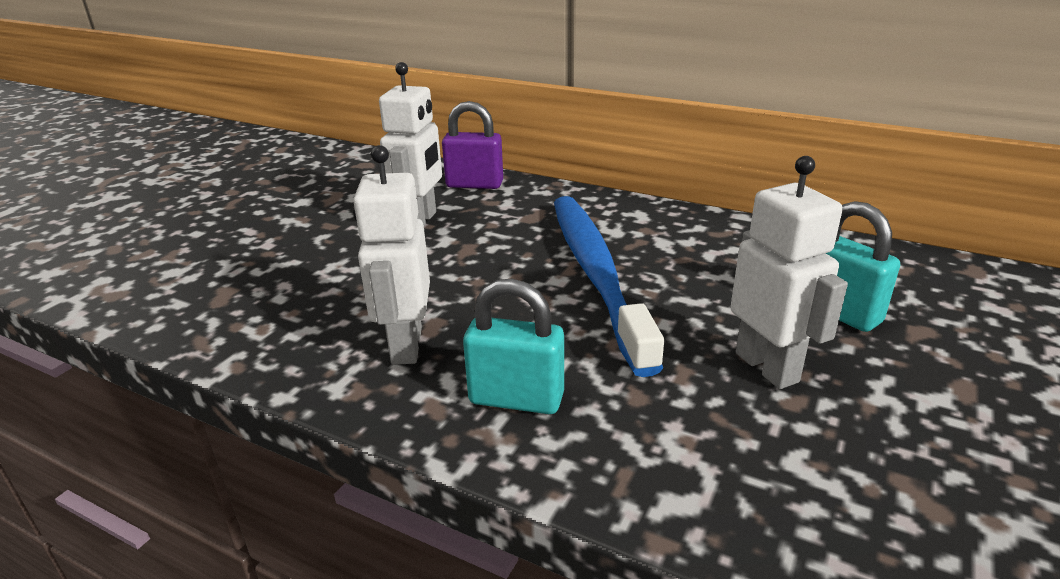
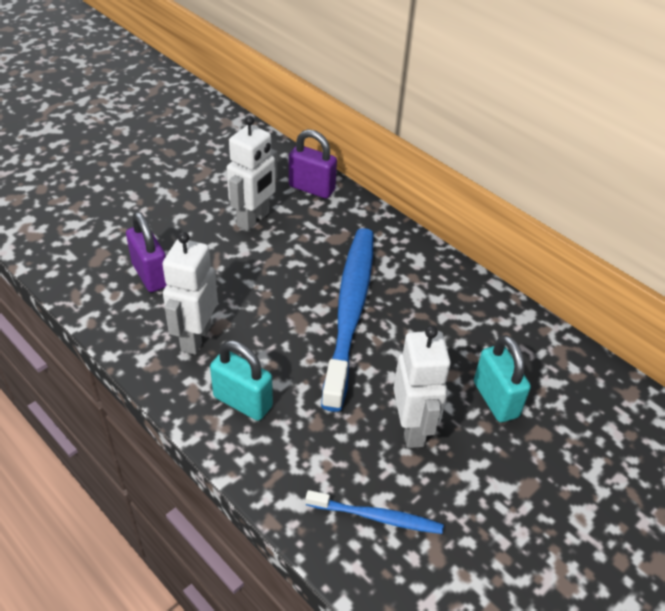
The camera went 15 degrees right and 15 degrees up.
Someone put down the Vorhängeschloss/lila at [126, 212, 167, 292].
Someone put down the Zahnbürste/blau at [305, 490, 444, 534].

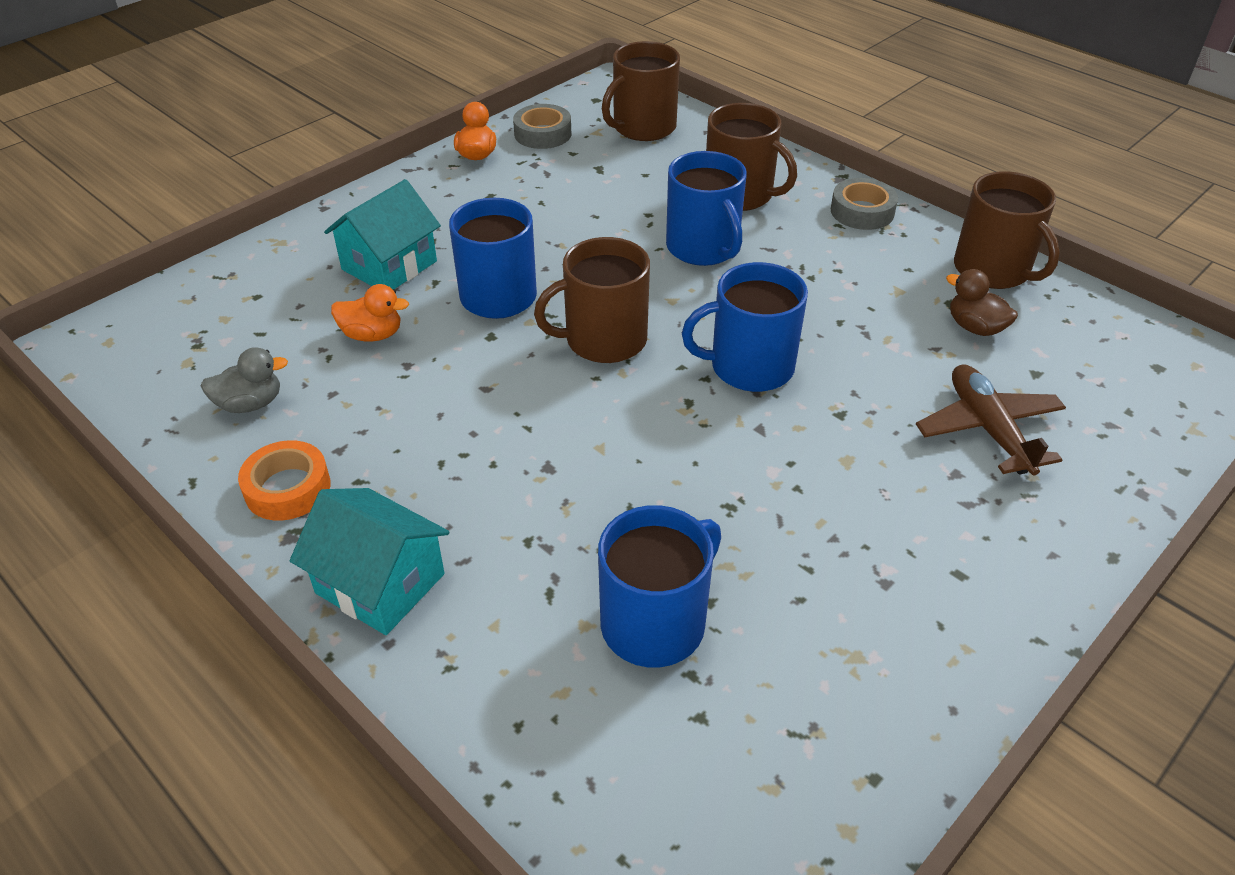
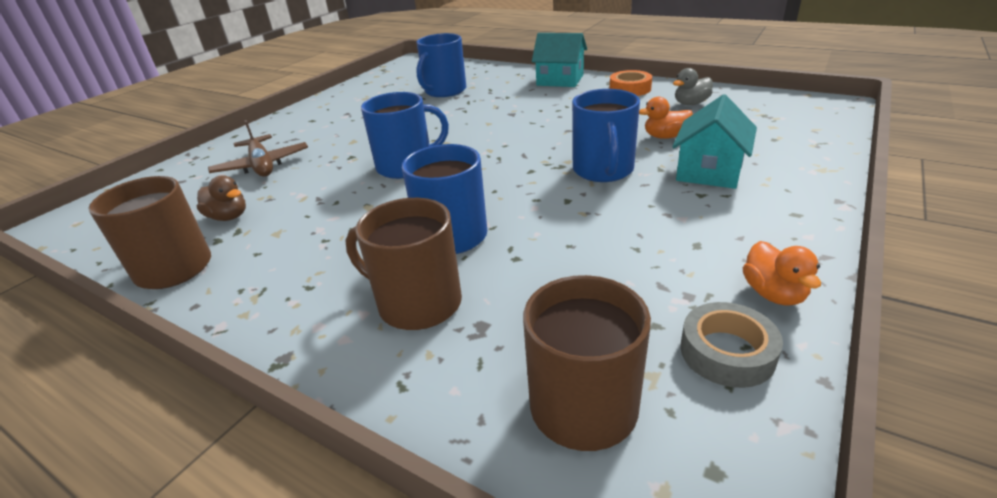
The camera went 170 degrees right and 10 degrees down.
Someone took away the Klebeband/grau at [831, 178, 898, 230].
Someone took away the Tasse/braun at [534, 237, 650, 363].

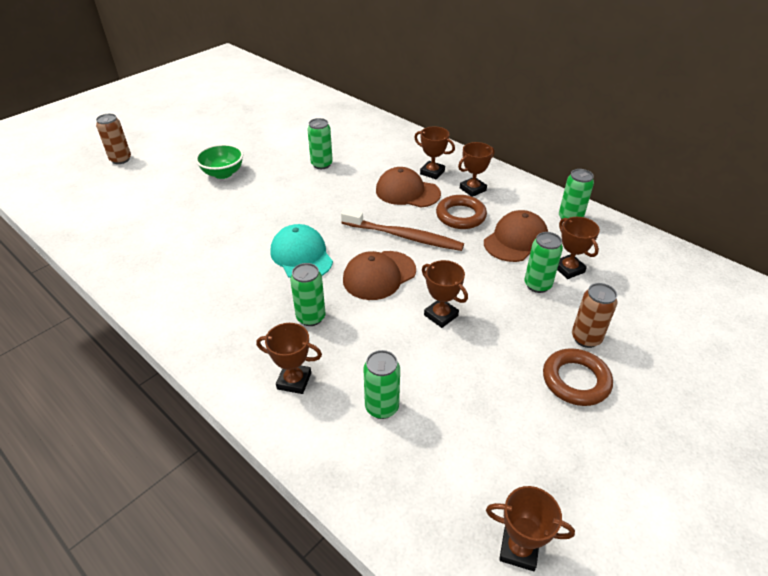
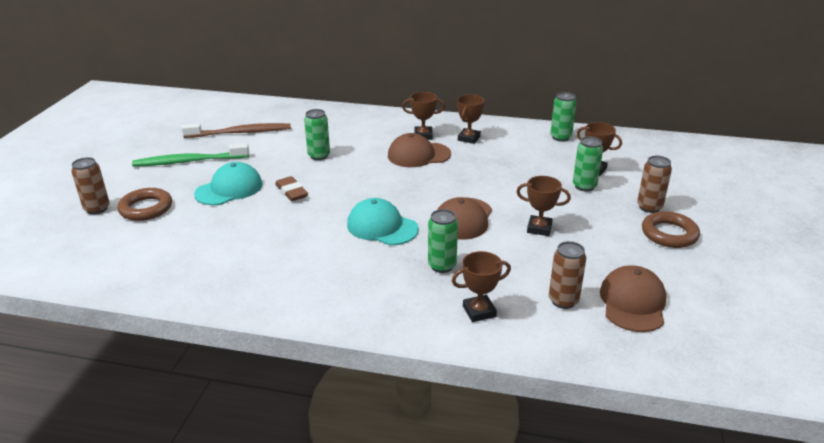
The camera went 30 degrees left and 10 degrees down.
Someone swapped the Schüssel/grün at [195, 144, 243, 179] for the Kappe/türkis at [194, 162, 263, 205].
Someone carried the Ring/braun from [436, 195, 487, 229] to [118, 188, 172, 221].
Someone carried the Zahnbürste/braun from [341, 209, 464, 251] to [182, 123, 291, 138].
Someone carried the Kappe/braun from [484, 210, 548, 262] to [600, 265, 666, 332].
Someone repainted the Dose/grün at [363, 350, 400, 419], which became the Dose/braun at [549, 241, 586, 309].
Someone took away the Pokal/braun at [486, 486, 575, 571].
Someone put down the Zahnbürste/grün at [132, 143, 249, 167].
Someone put down the Radiergummi/braun at [275, 176, 308, 201].

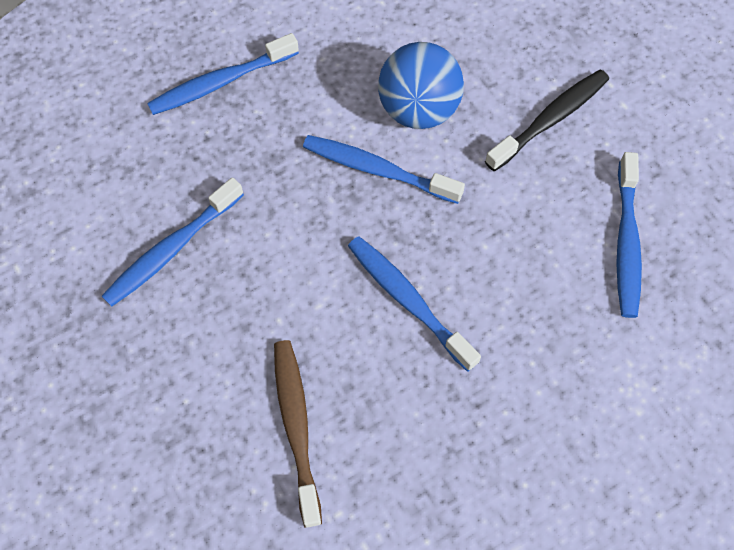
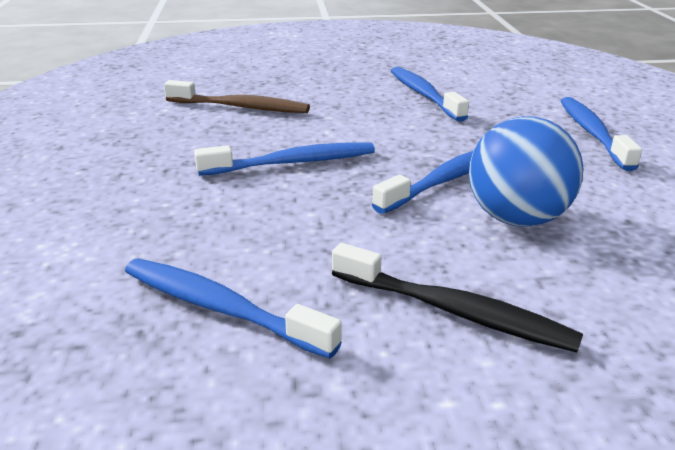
The camera went 115 degrees right and 35 degrees down.
Someone rotated the Zahnbürste/schwarz at [485, 69, 609, 171] by 45 degrees counterclockwise.

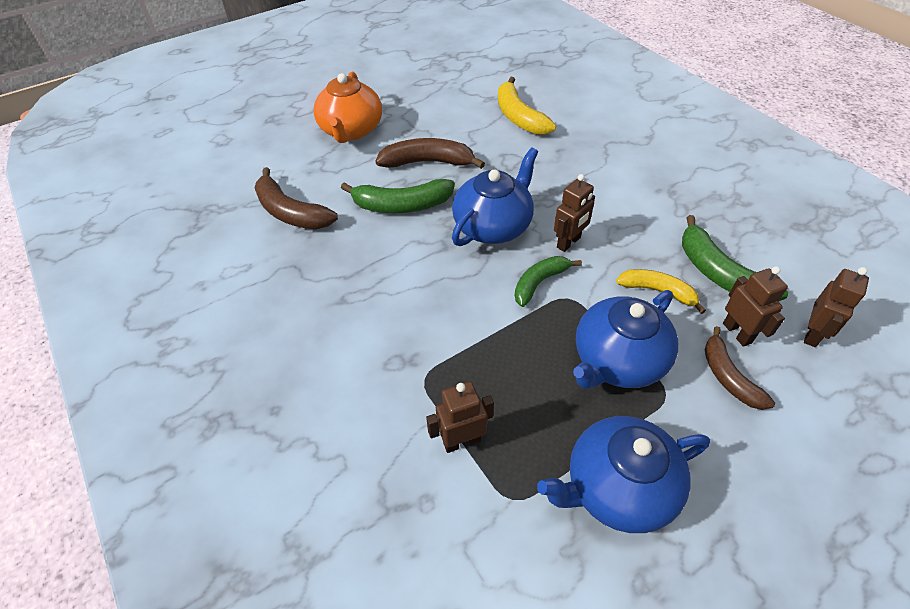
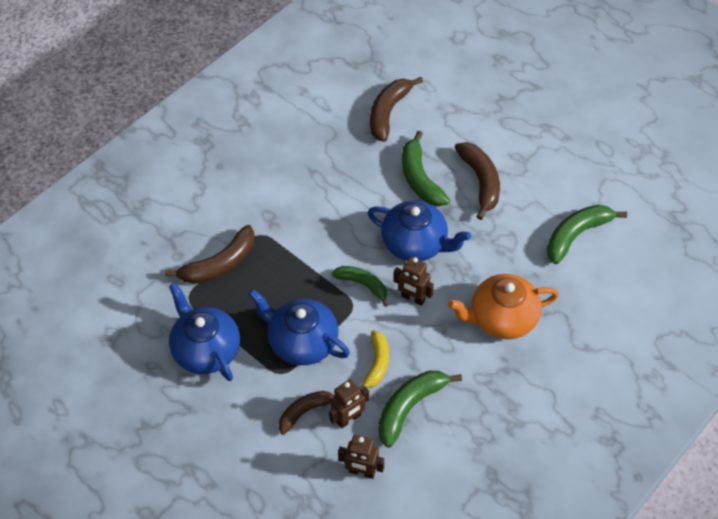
The camera went 75 degrees right and 5 degrees up.
Someone carried the Teekanne/orange from [313, 72, 382, 143] to [448, 274, 559, 339].
Someone repainted the Banane/gelb at [498, 77, 556, 135], which became the Banane/grün at [547, 205, 627, 264].
Someone swapped the Roboter/braun at [426, 381, 494, 453] for the Banane/braun at [165, 225, 255, 284].

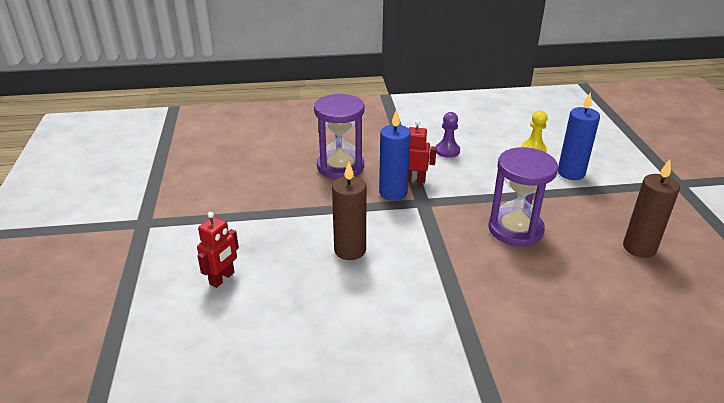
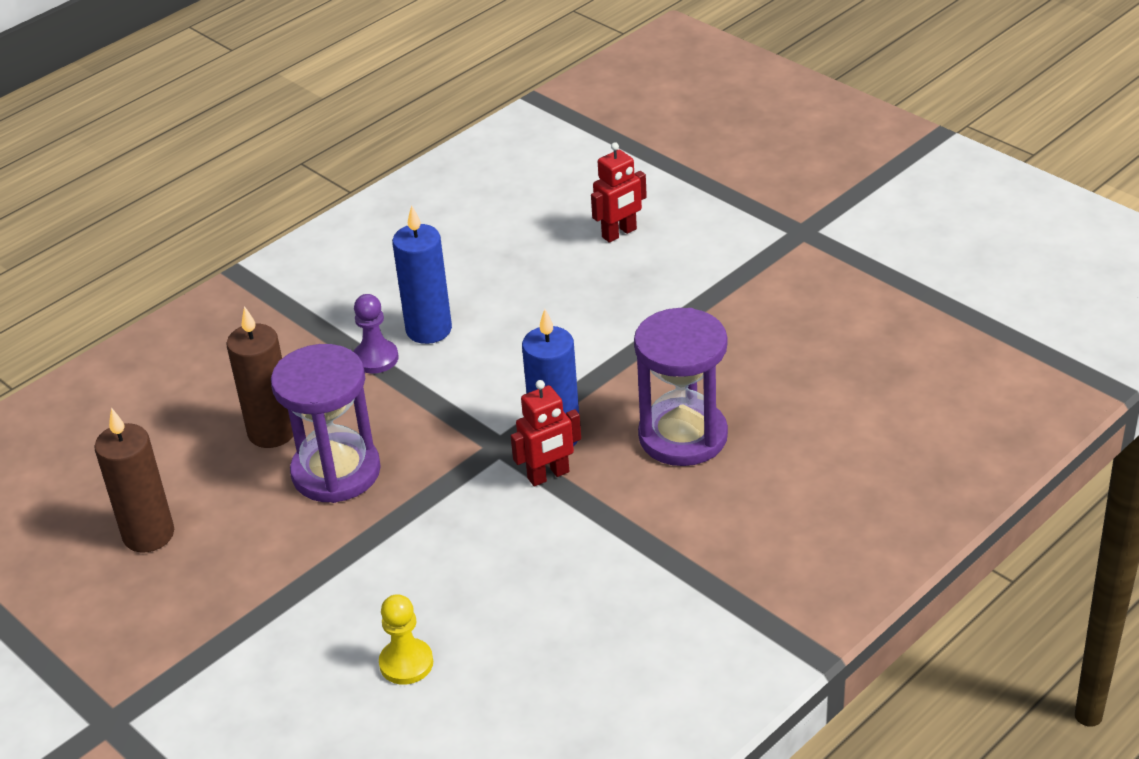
The camera went 145 degrees right and 5 degrees up.
Someone carried the Kerze/blau from [558, 92, 600, 180] to [392, 205, 452, 344].
Someone carried the Bauer/lila from [436, 112, 460, 158] to [354, 294, 399, 374].
Someone carried the Kerze/braun from [332, 161, 367, 260] to [226, 306, 293, 448].
Someone rotated the Roboter/rot at [197, 212, 239, 288] by 120 degrees counterclockwise.

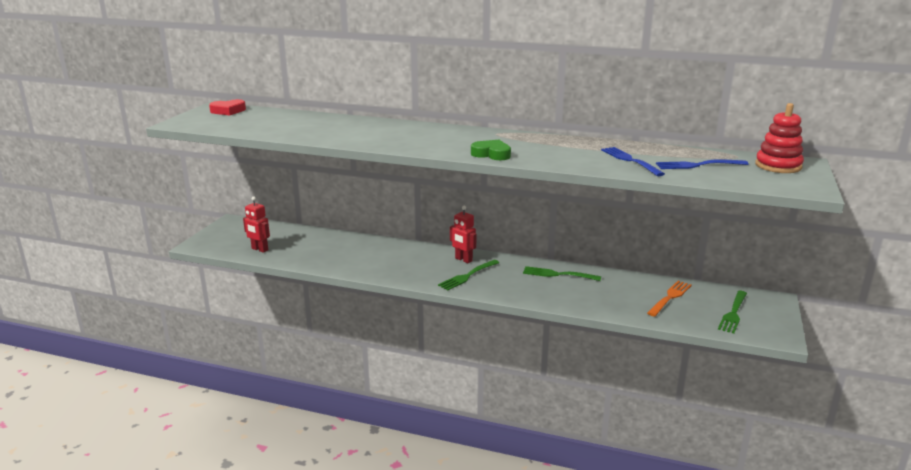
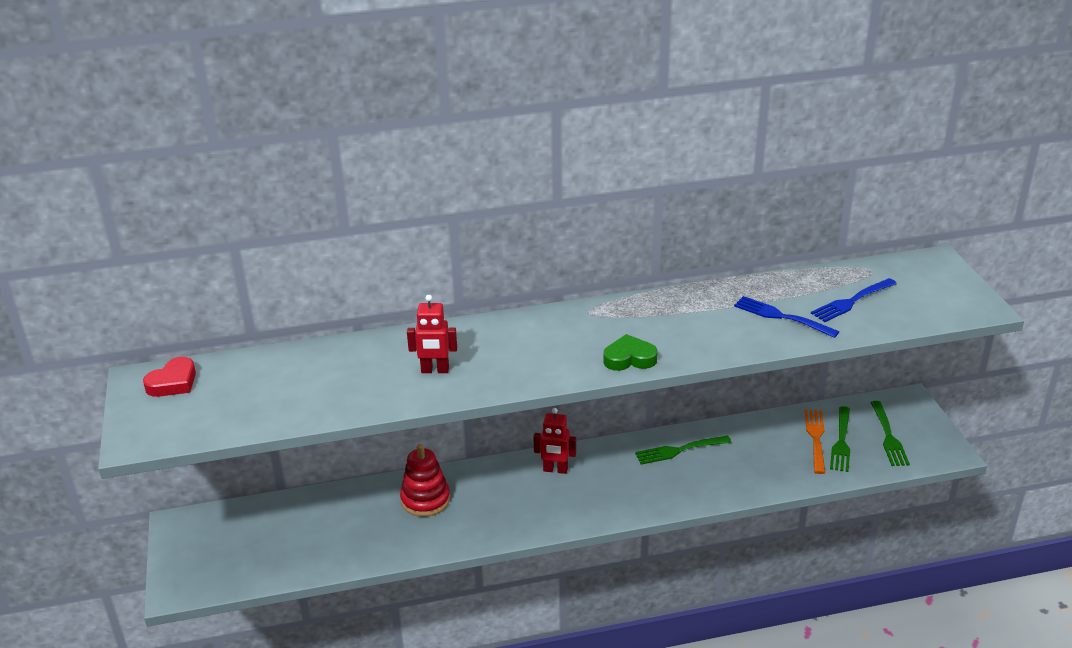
The camera went 30 degrees left and 10 degrees up.
Someone carried the Stapelspielzeug/rot from [755, 103, 804, 173] to [400, 444, 450, 517].
Someone carried the Roboter/rot from [243, 197, 270, 253] to [407, 295, 457, 373].
Someone carried the Gabel/grün from [438, 260, 499, 290] to [830, 406, 850, 472].

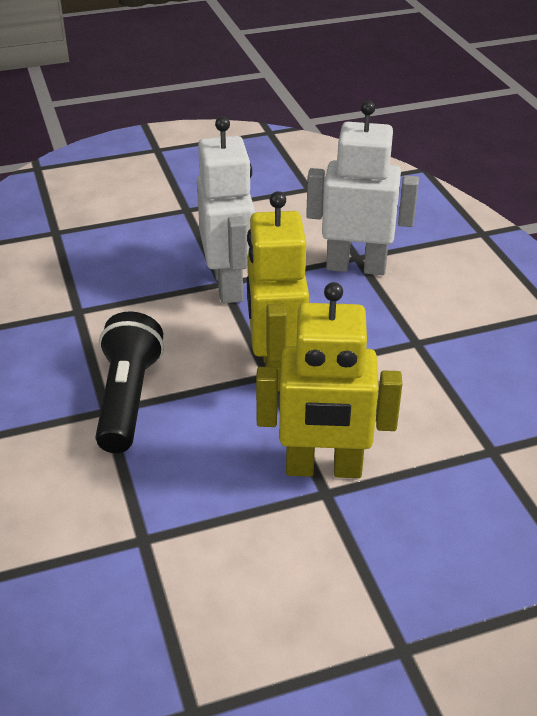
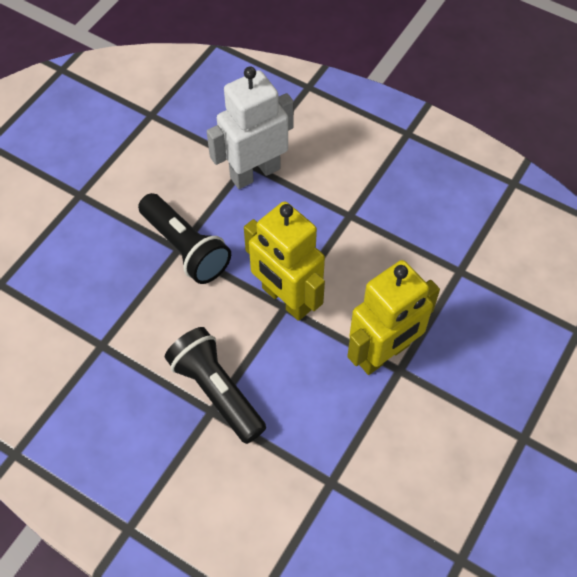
The camera went 40 degrees left and 20 degrees up.
Someone swapped the Roboter/weiß at [197, 116, 255, 304] for the Taschenlampe/schwarz at [138, 193, 231, 284].

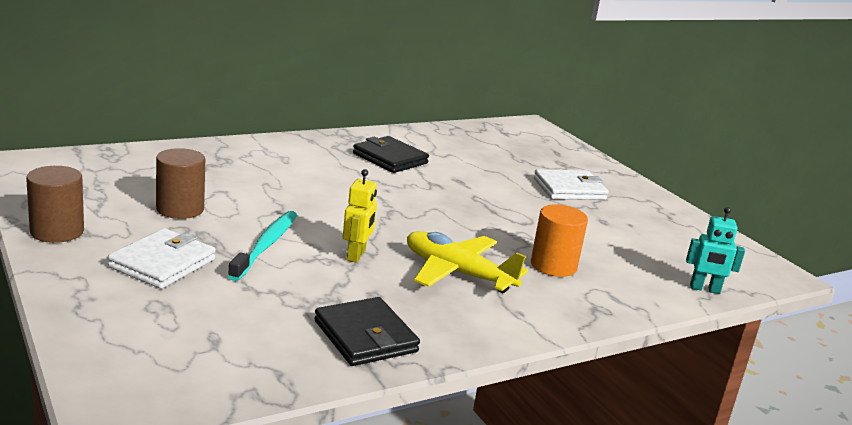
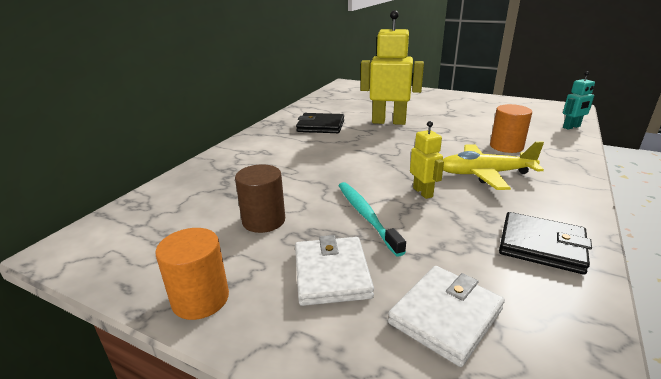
The camera went 30 degrees left and 5 degrees up.
Someone repainted the Vollzylinder/braun at [26, 166, 84, 243], which became the Vollzylinder/orange at [155, 228, 229, 320].
Someone carried the Geldbörse/weiß from [534, 169, 608, 200] to [388, 266, 505, 367].
Someone put down the Roboter/gelb at [361, 10, 424, 125].

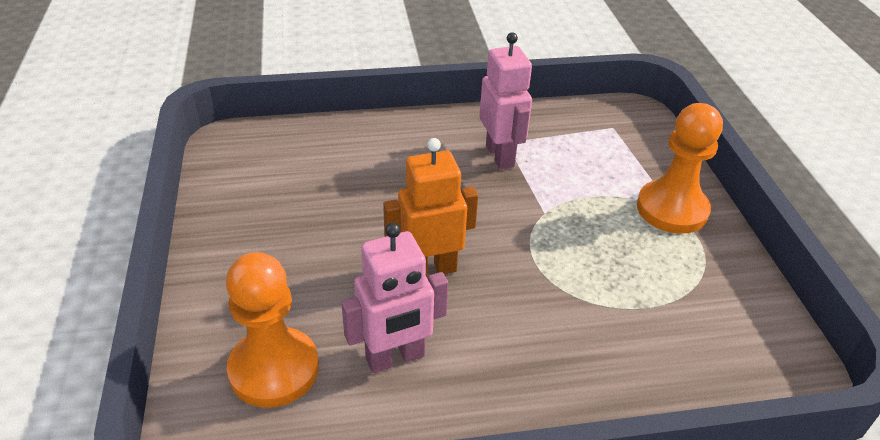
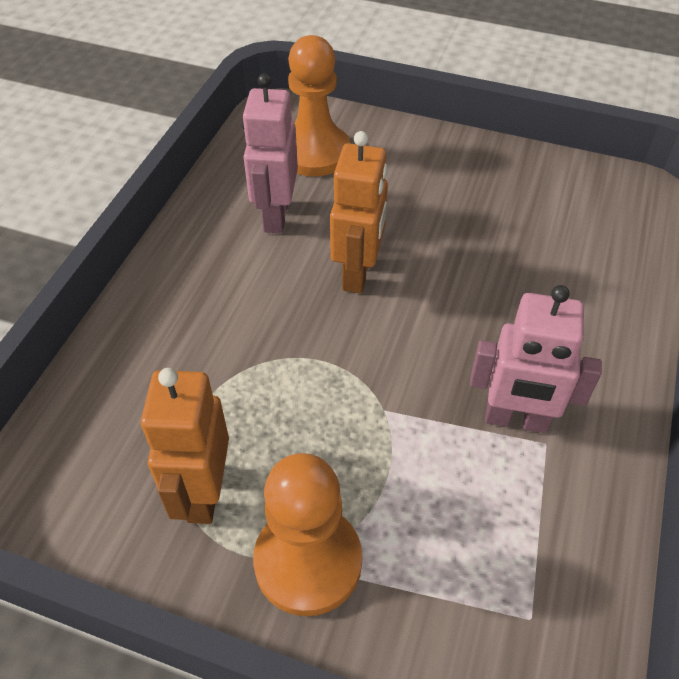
The camera went 120 degrees right and 10 degrees up.
Someone put down the Roboter/orange at [141, 368, 229, 524].

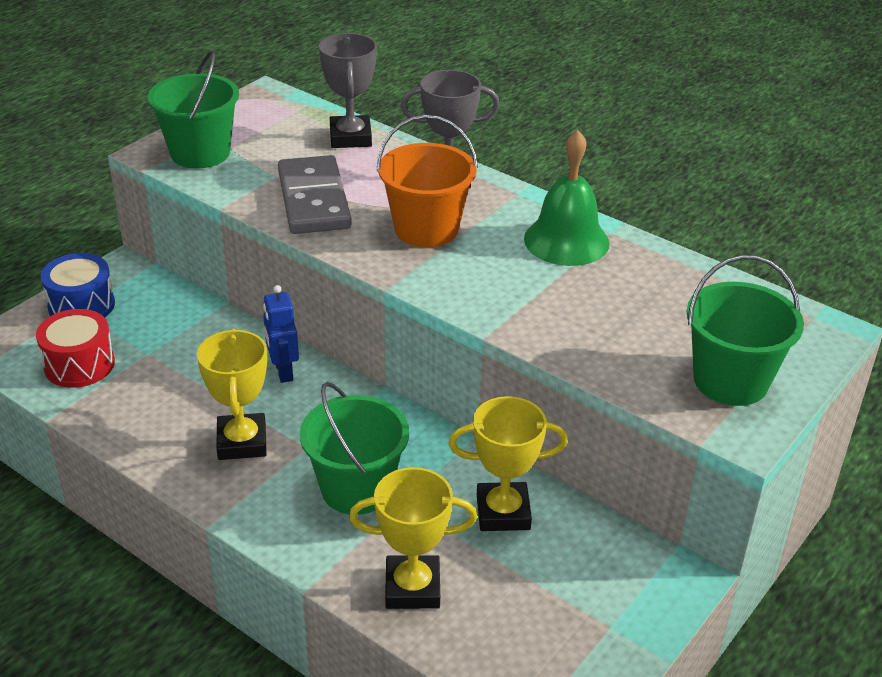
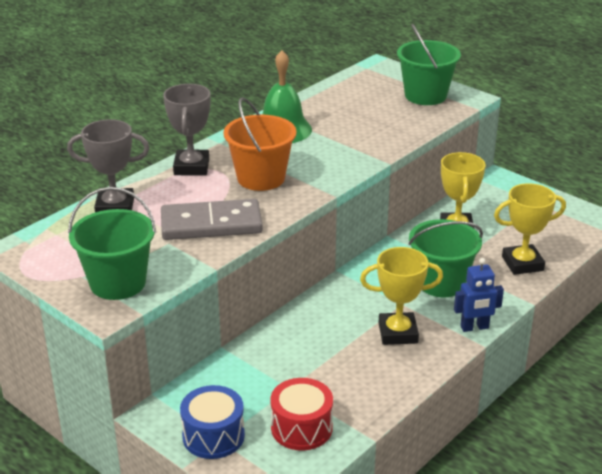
The camera went 85 degrees left and 5 degrees down.
Someone carried the Roboter/blau from [263, 285, 299, 383] to [454, 258, 504, 332].
Someone rotated the Pokal/gelb at [349, 467, 477, 609] by 75 degrees clockwise.

